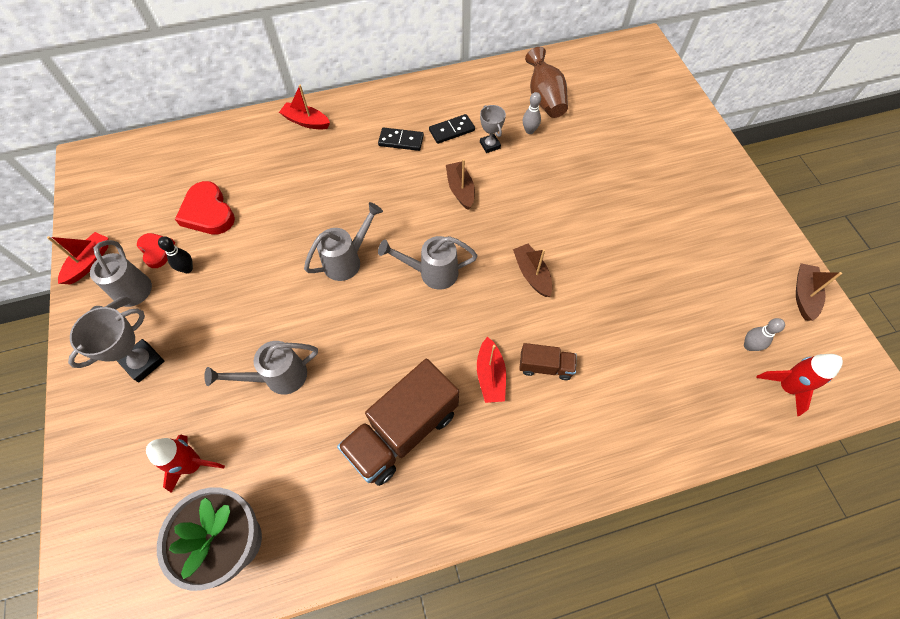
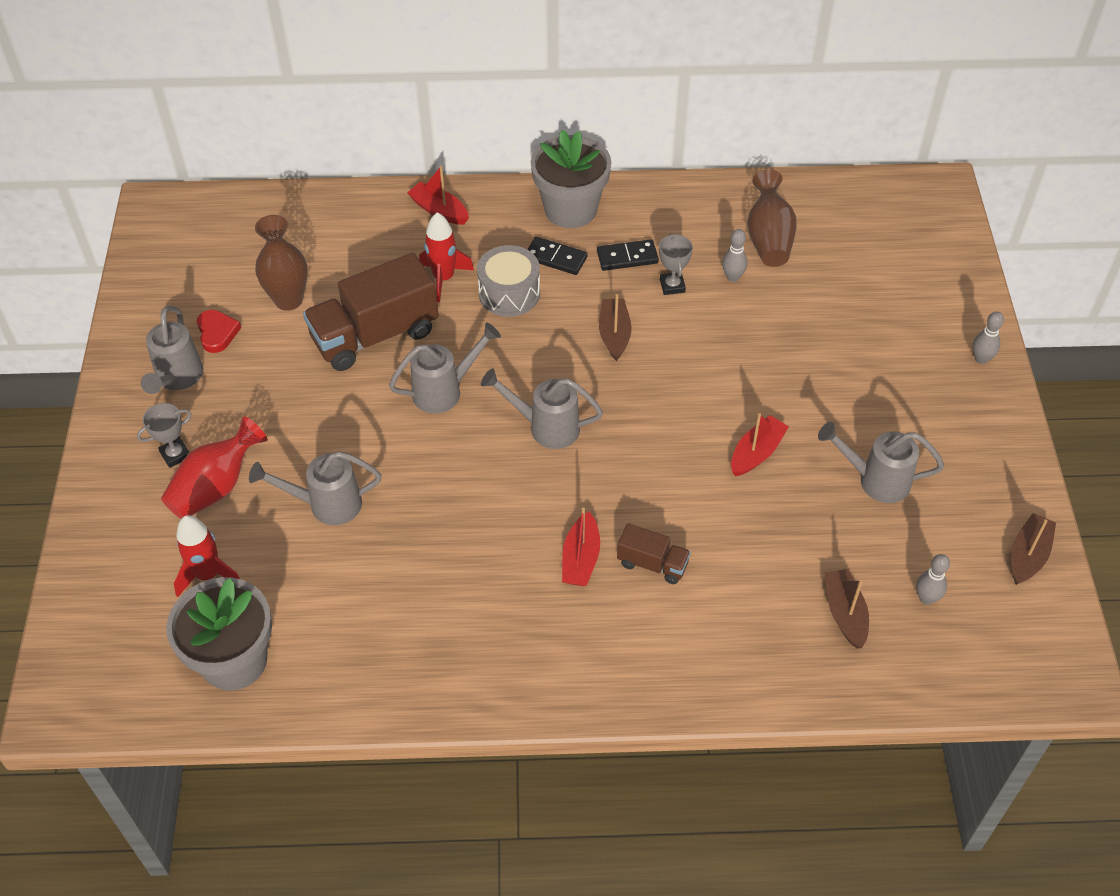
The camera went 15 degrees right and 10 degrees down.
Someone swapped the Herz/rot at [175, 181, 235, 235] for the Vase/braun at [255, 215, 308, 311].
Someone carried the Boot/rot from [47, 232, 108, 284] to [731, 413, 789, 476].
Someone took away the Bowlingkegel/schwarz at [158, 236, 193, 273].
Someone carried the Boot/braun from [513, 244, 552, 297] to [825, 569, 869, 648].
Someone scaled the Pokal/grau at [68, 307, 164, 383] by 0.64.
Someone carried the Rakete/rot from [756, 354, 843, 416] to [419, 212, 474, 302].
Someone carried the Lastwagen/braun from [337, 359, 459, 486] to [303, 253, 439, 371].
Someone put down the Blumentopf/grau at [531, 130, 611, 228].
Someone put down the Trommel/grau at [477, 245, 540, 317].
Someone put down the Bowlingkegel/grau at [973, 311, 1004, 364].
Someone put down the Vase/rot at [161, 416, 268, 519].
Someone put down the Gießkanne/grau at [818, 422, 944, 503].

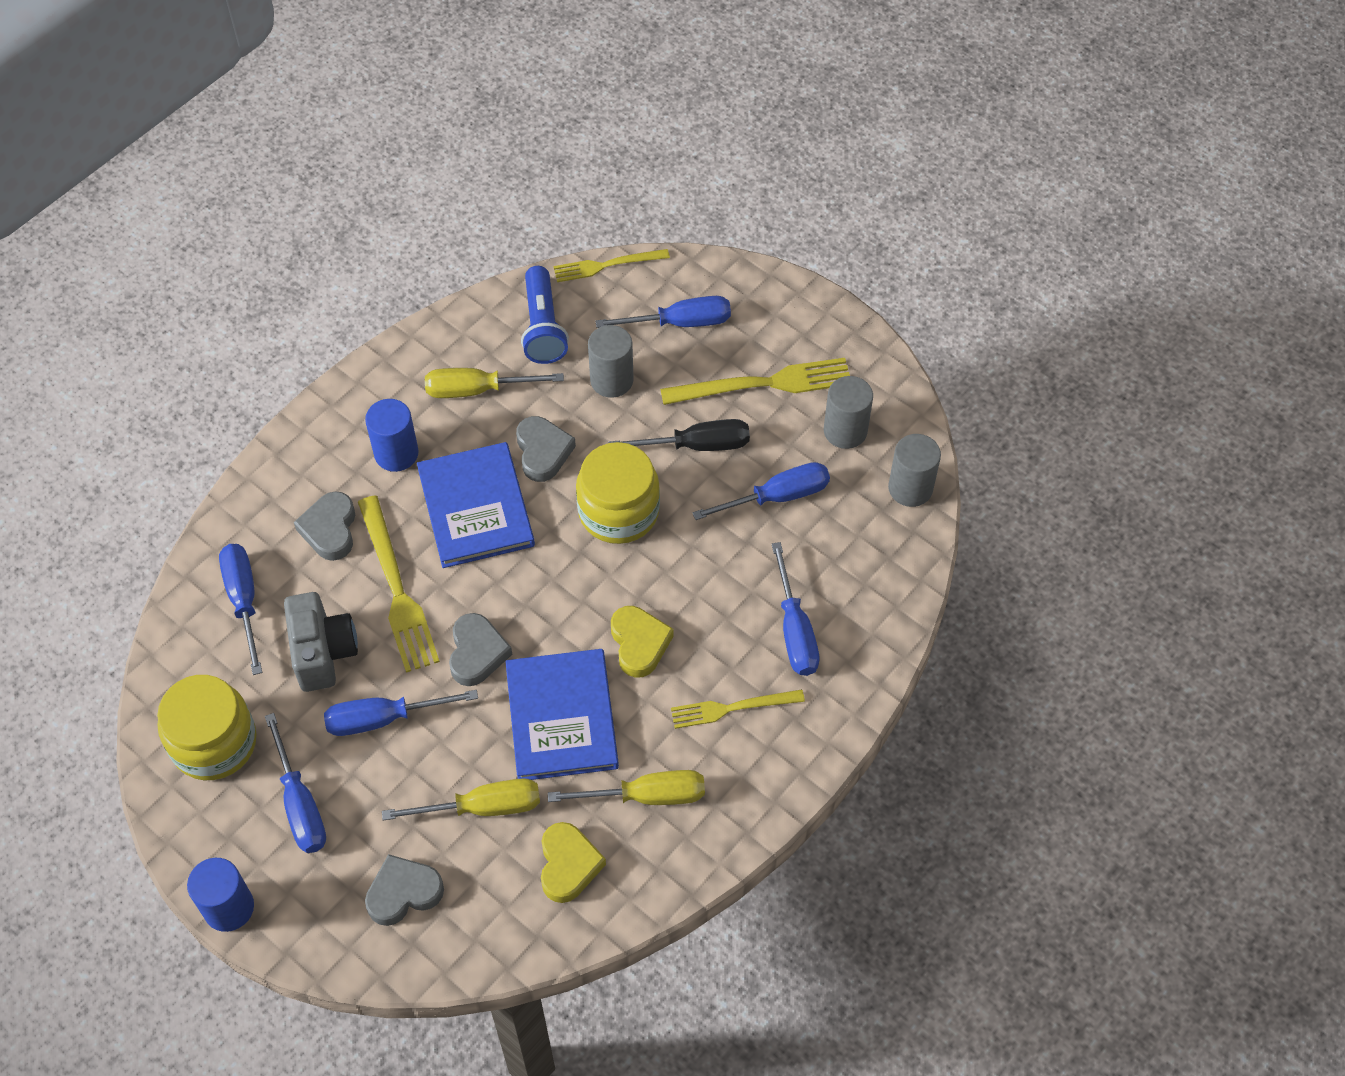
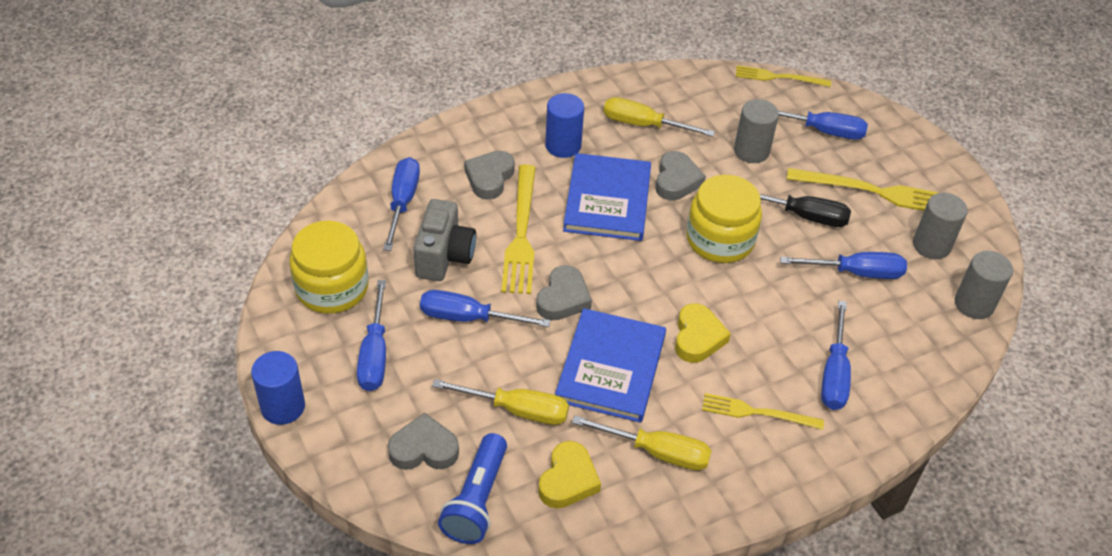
The camera went 20 degrees right and 10 degrees down.
Someone carried the Taschenlampe/blau from [521, 266, 569, 364] to [438, 433, 507, 544].

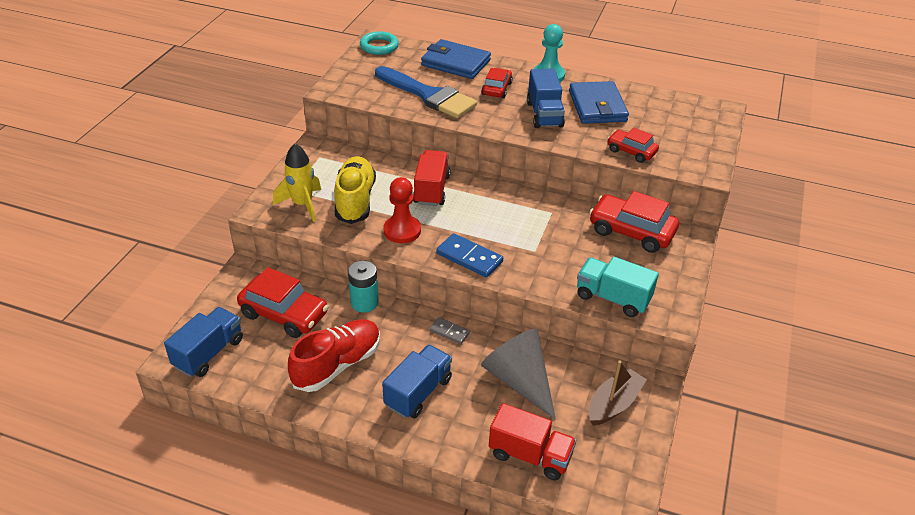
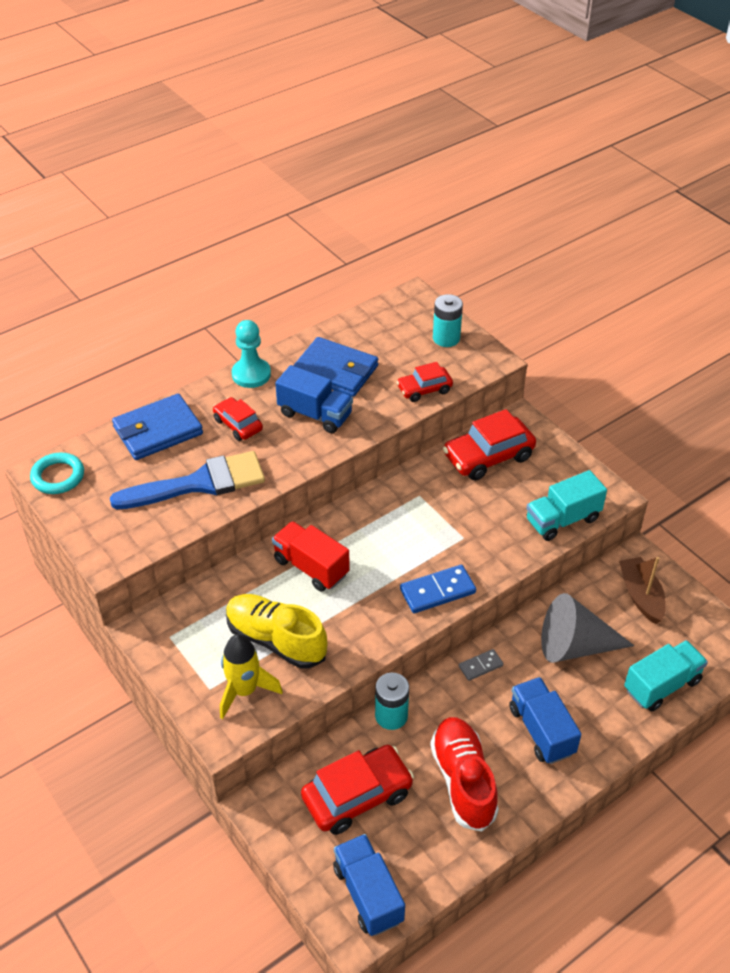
The camera went 55 degrees left and 5 degrees up.
Someone took away the Bauer/rot at [383, 177, 421, 243].
Someone repainted the Lastwagen/rot at [489, 403, 576, 480], which became the Lastwagen/türkis at [624, 640, 708, 711].
Someone put down the Batterie/türkis at [433, 294, 463, 347].

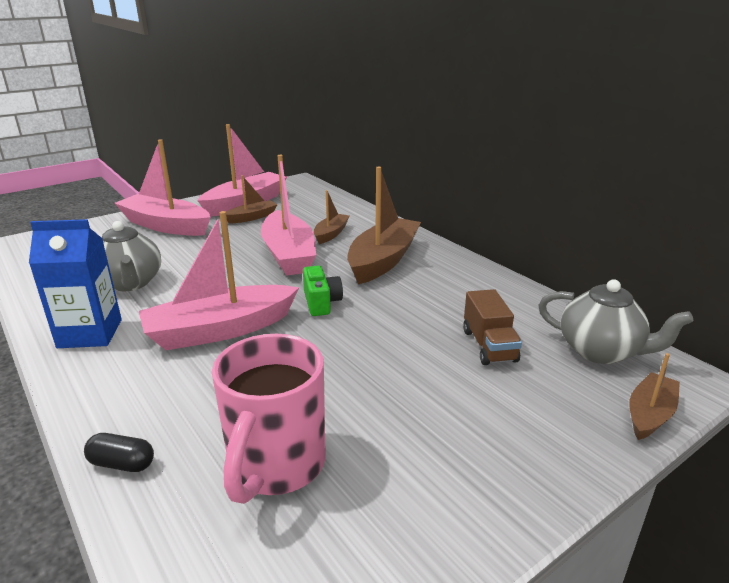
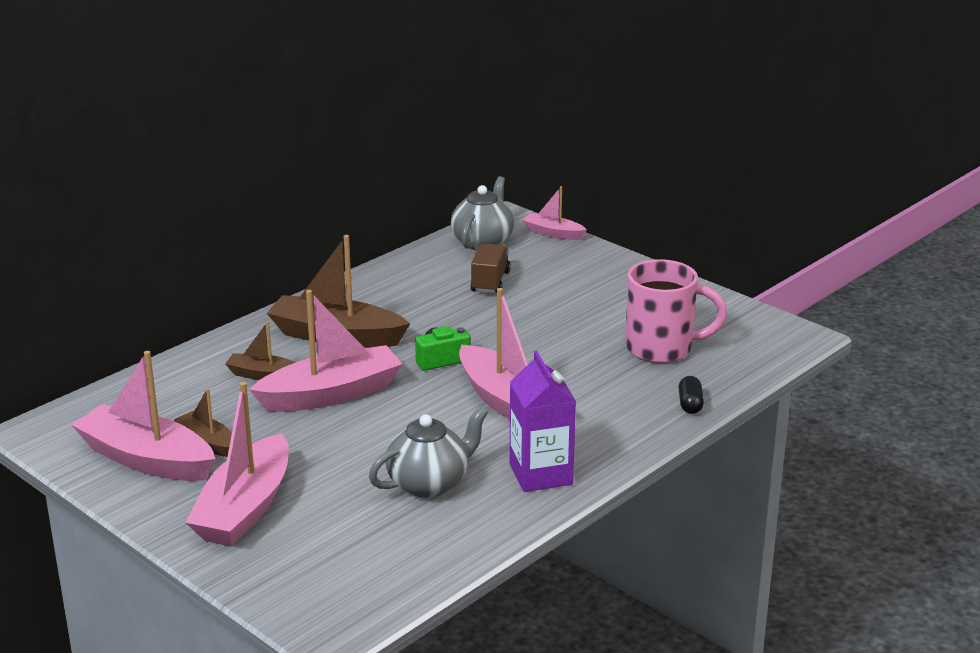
The camera went 100 degrees left and 0 degrees up.
Someone repainted the Getränkekarton/blau at [29, 219, 122, 348], which became the Getränkekarton/lila at [510, 351, 576, 492].
Someone rotated the Lastwagen/braun at [463, 289, 522, 365] by 60 degrees counterclockwise.
Someone repainted the Boot/braun at [630, 353, 680, 440], which became the Boot/rosa at [522, 186, 587, 240].

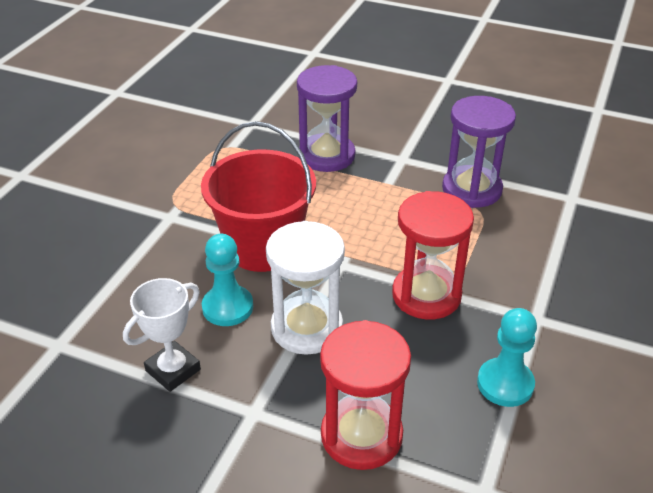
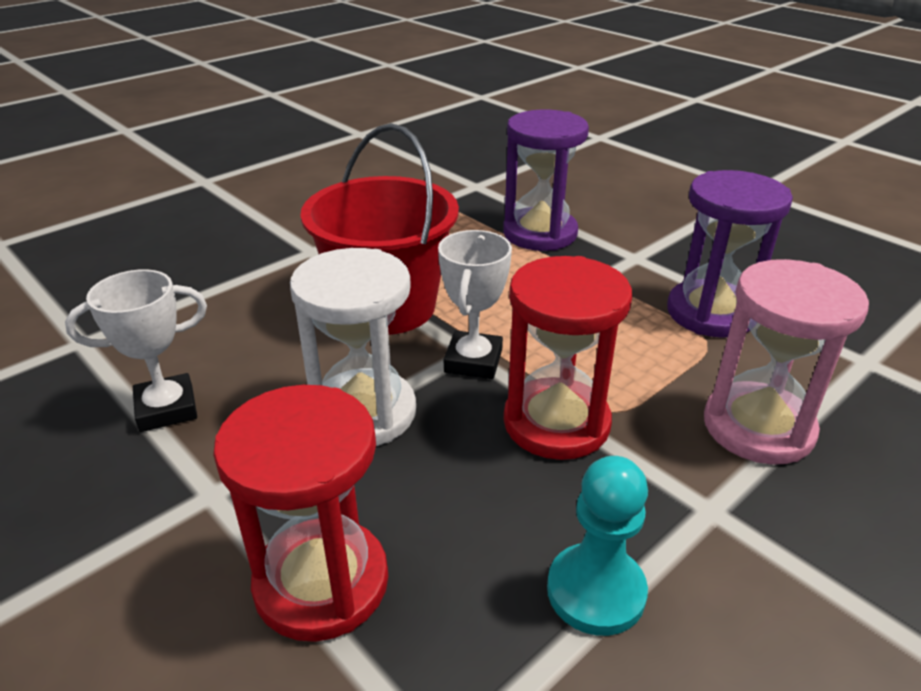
The camera went 25 degrees right and 5 degrees down.
Someone took away the Bauer/türkis at [202, 234, 253, 326].
Someone put down the Pokal/weiß at [438, 230, 512, 379].
Someone put down the Sanduhr/rosa at [704, 259, 869, 465].

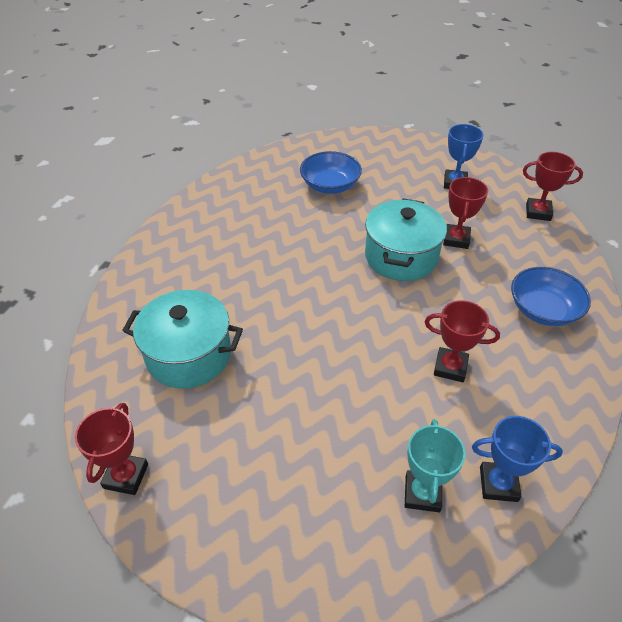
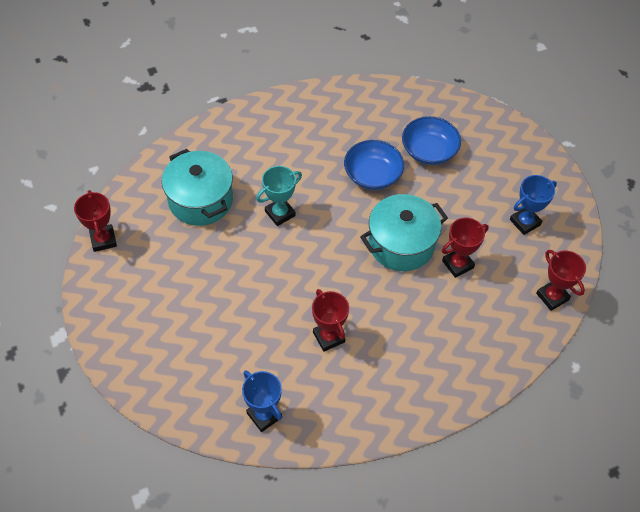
The camera went 45 degrees right and 10 degrees up.
Someone carried the Schüssel/blau from [511, 267, 591, 326] to [344, 140, 404, 190].
Someone rotated the Pokal/rot at [75, 403, 148, 495] by 75 degrees counterclockwise.
Someone carried the Pokal/türkis from [405, 419, 466, 512] to [256, 166, 302, 226].

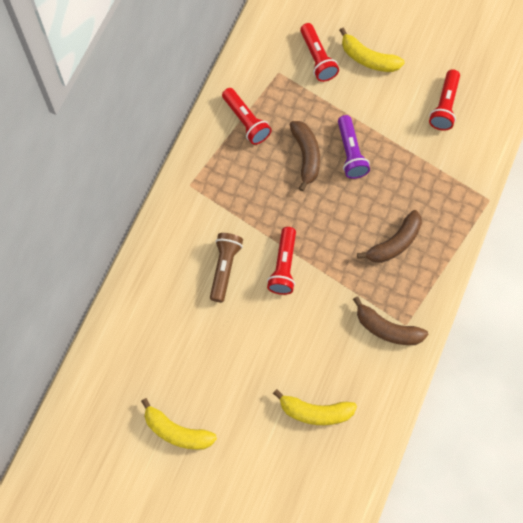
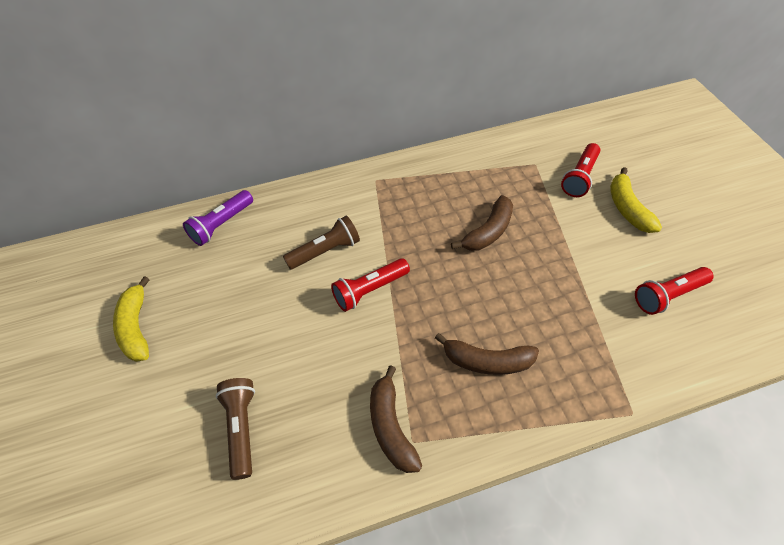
The camera went 50 degrees right and 15 degrees down.
Someone took away the Taschenlampe/rot at [222, 88, 272, 145].
Someone carried the Taschenlampe/lila from [338, 115, 370, 179] to [183, 190, 253, 246].
Someone swapped the Banane/gelb at [273, 389, 357, 425] for the Taschenlampe/braun at [216, 378, 255, 480].

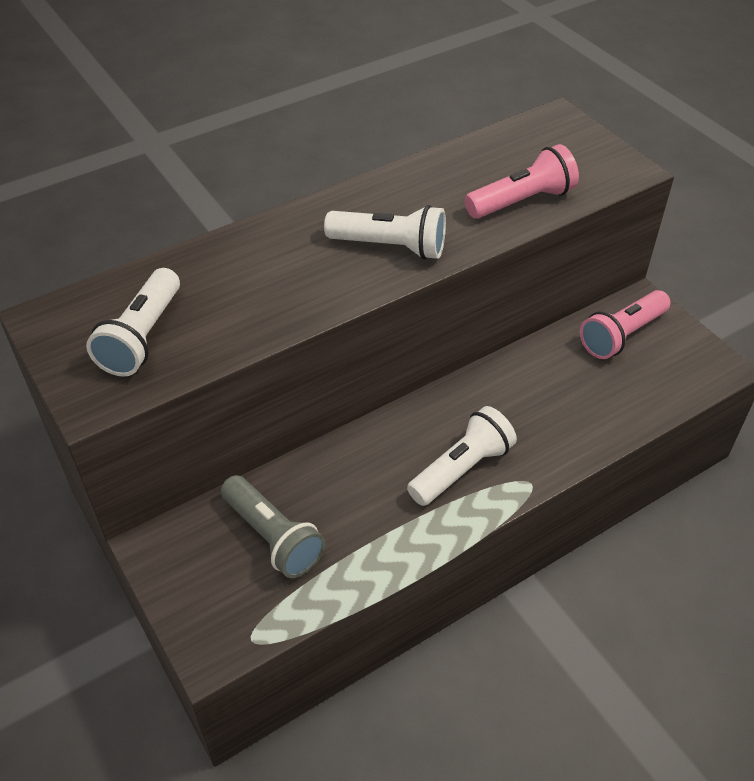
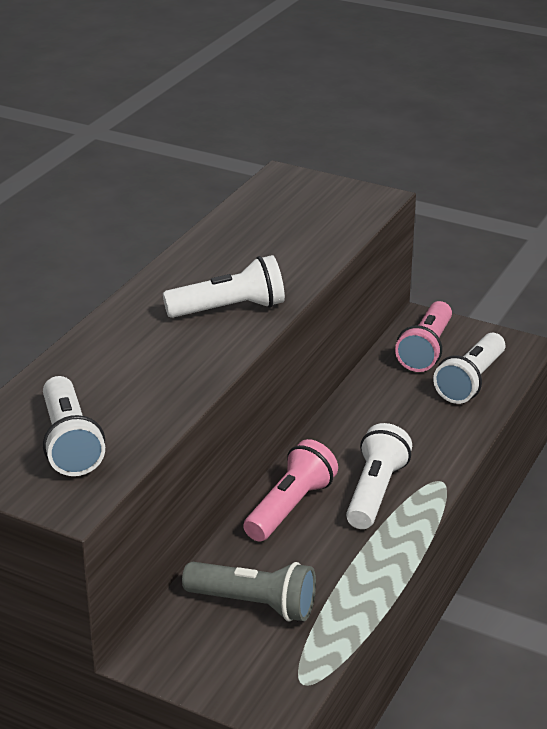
The camera went 30 degrees left and 15 degrees down.
Someone carried the Taschenlampe/rosa from [464, 144, 579, 219] to [243, 439, 338, 542].
Someone put down the Taschenlampe/weiß at [433, 333, 505, 404].

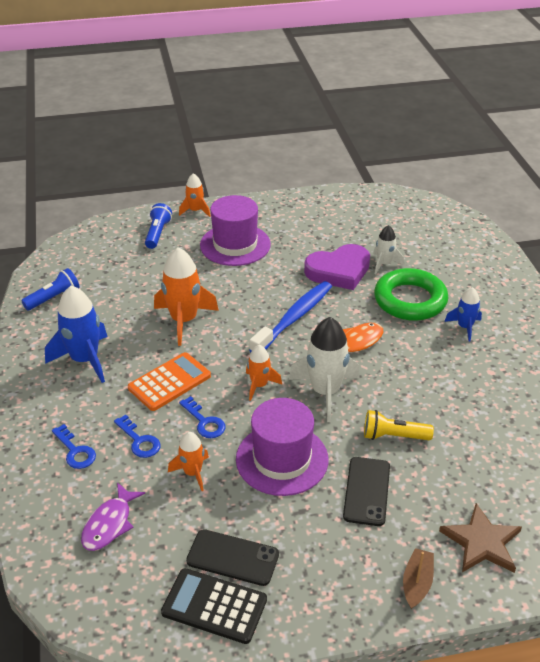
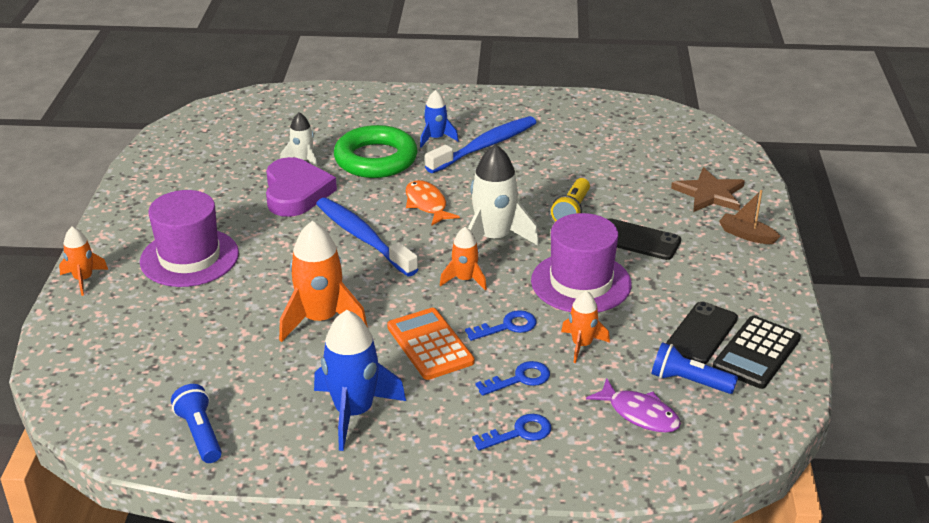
The camera went 75 degrees left and 5 degrees down.
Someone carried the Taschenlampe/blau from [145, 203, 172, 249] to [652, 342, 738, 394].
Someone put down the Zahnbürste/blau at [425, 116, 537, 173].

